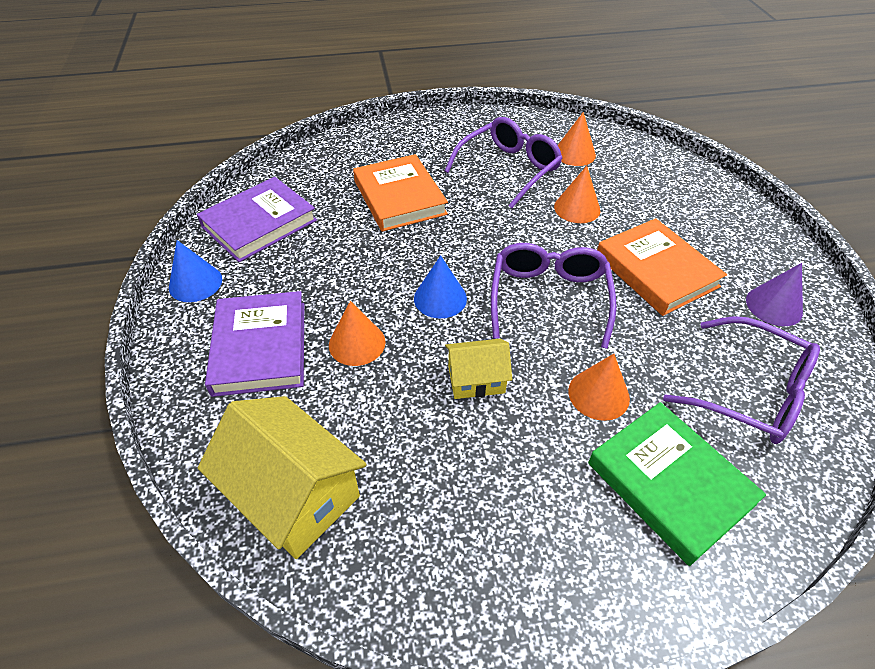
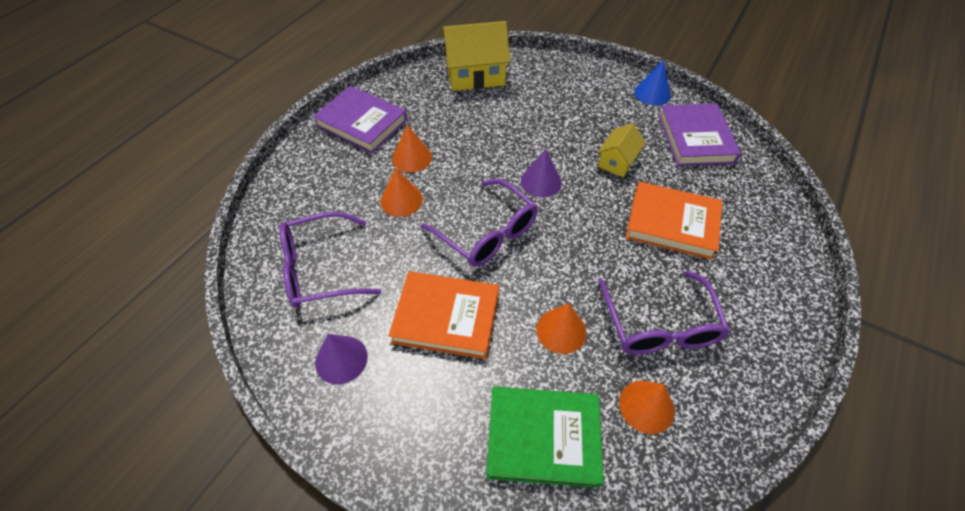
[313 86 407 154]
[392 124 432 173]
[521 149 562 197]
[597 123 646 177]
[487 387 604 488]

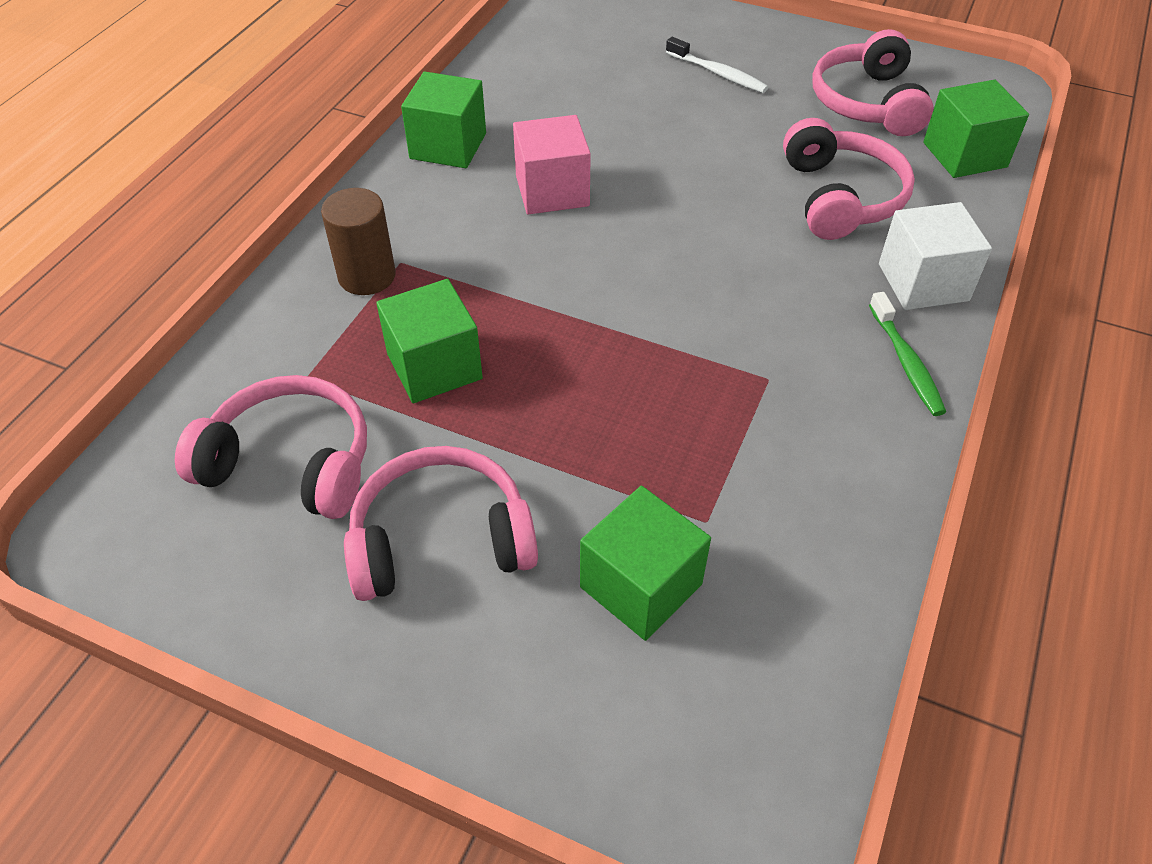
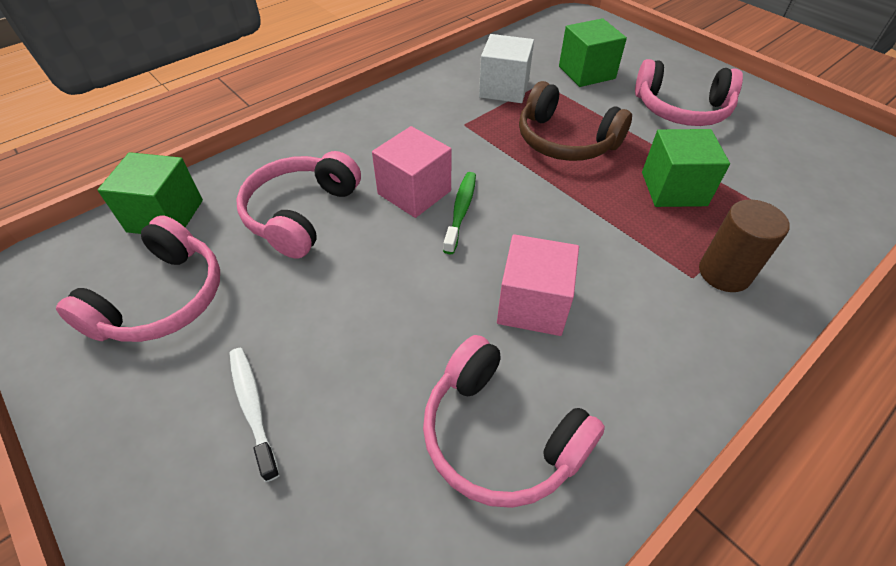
[423 335 605 508]
[401 71 486 168] (first image)
[443 172 476 254]
[479 34 534 103]
[372 126 452 218]
[519 81 632 161]

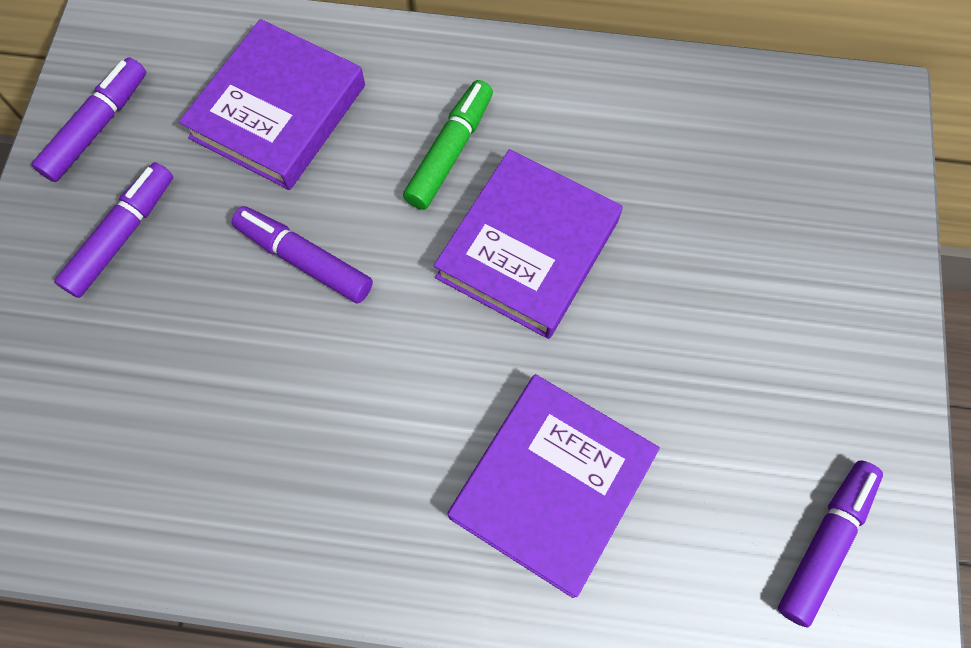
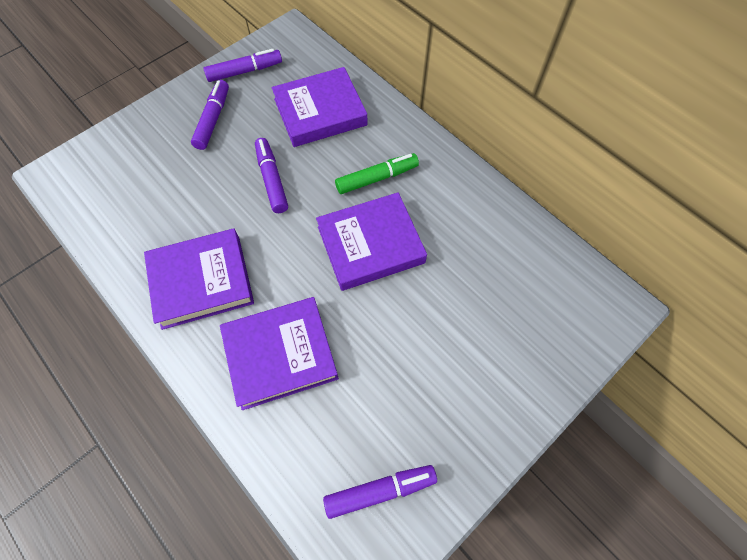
[191 80 229 150]
[144 229 254 330]

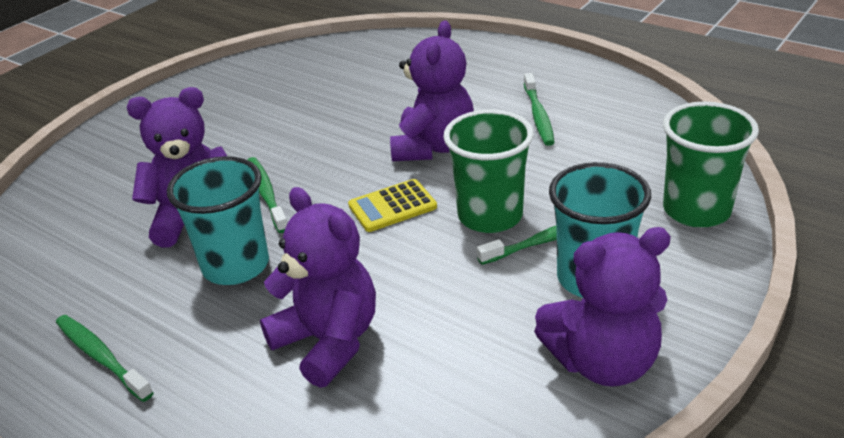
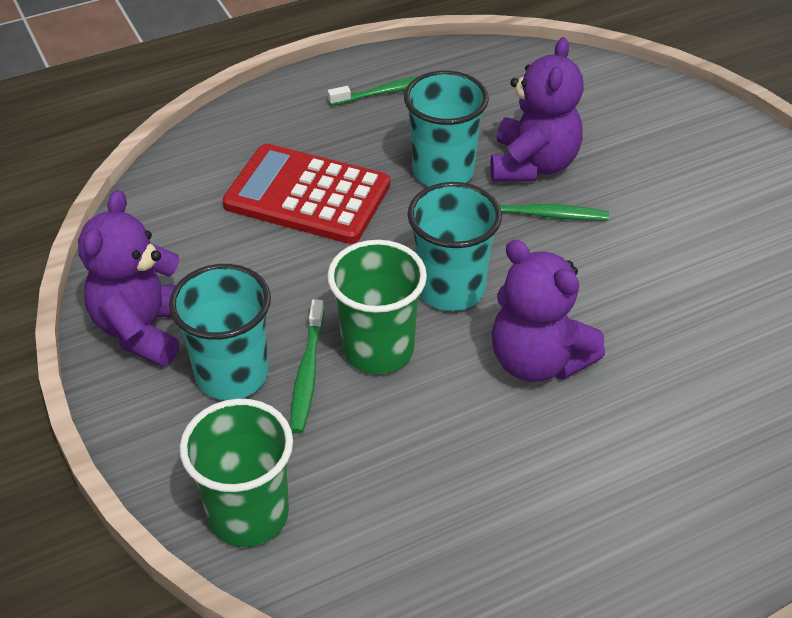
[222 144 390 244]
[408 182 502 311]
[524 73 555 146] (first image)

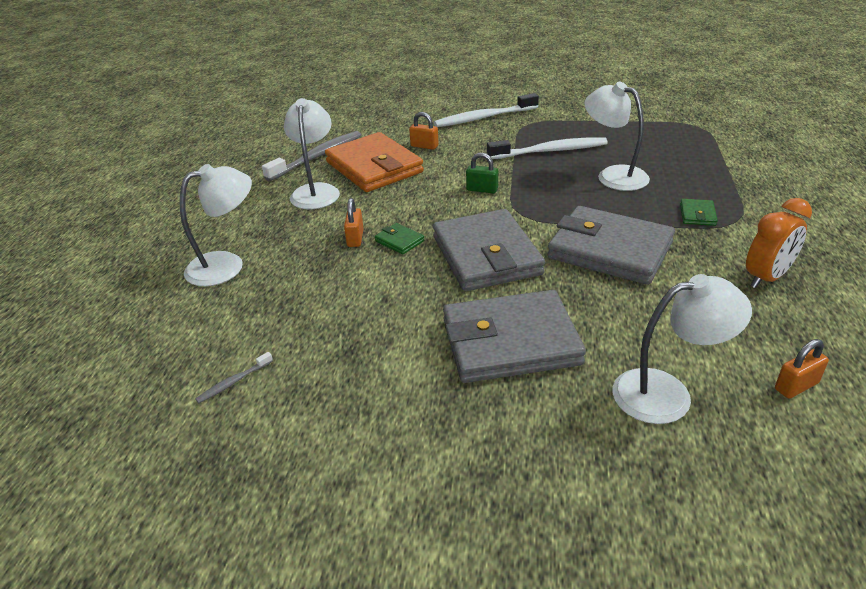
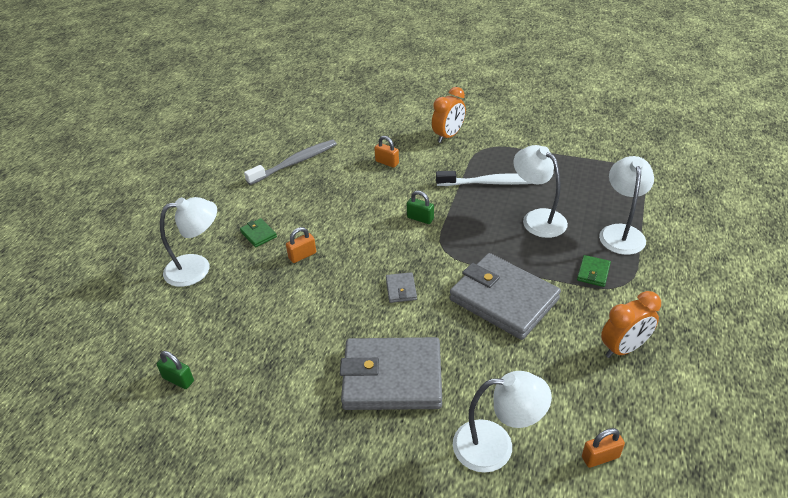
[157 351 194 389]
[599 156 654 255]
[325 132 424 192] (first image)
[286 227 316 263]
[240 218 277 247]
[386 272 417 303]
[432 87 466 143]

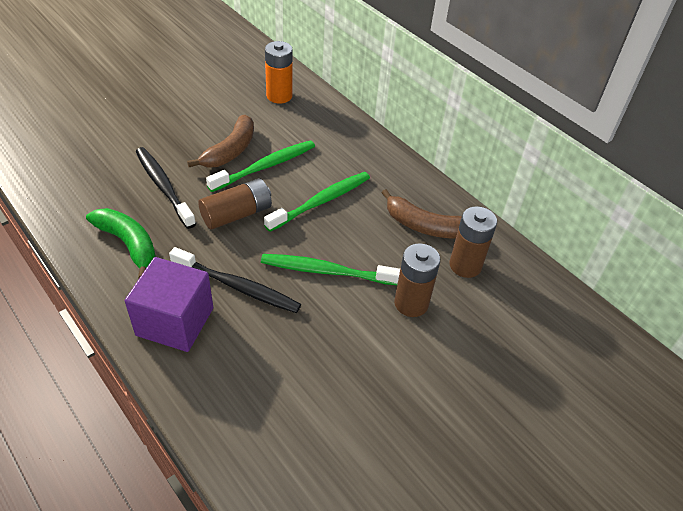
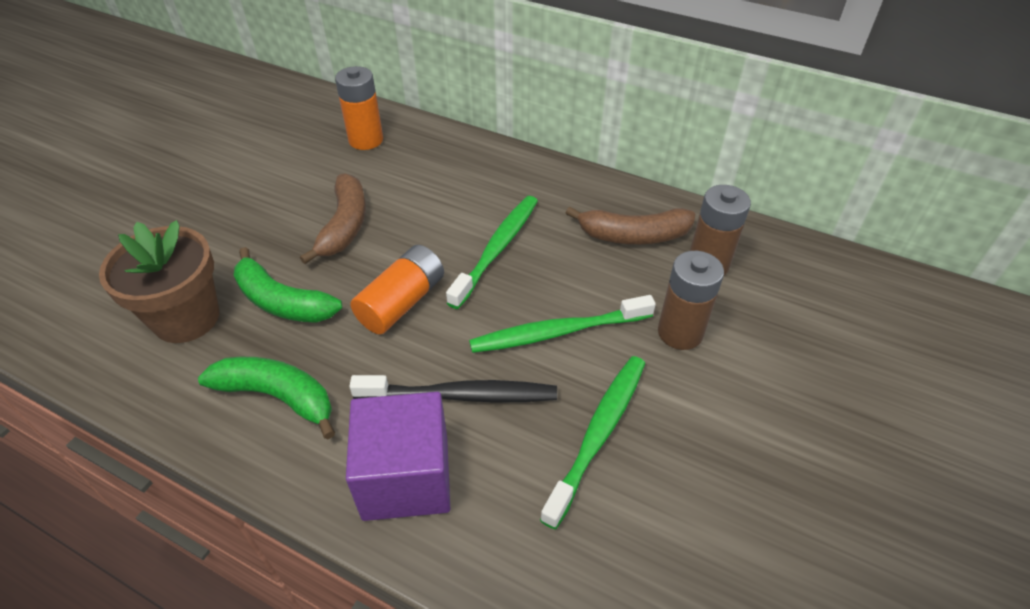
[234 247 342 323]
[351 245 444 334]
[540 356 645 529]
[99 220 219 343]

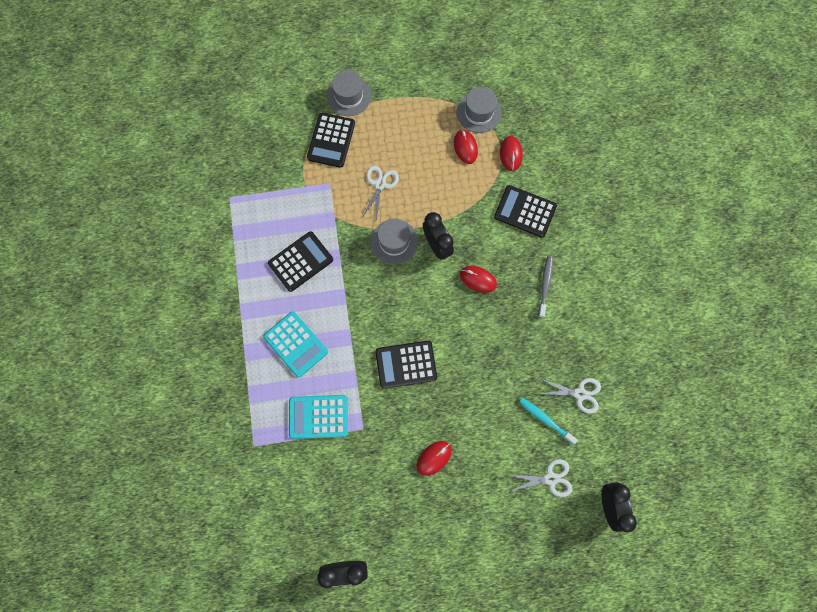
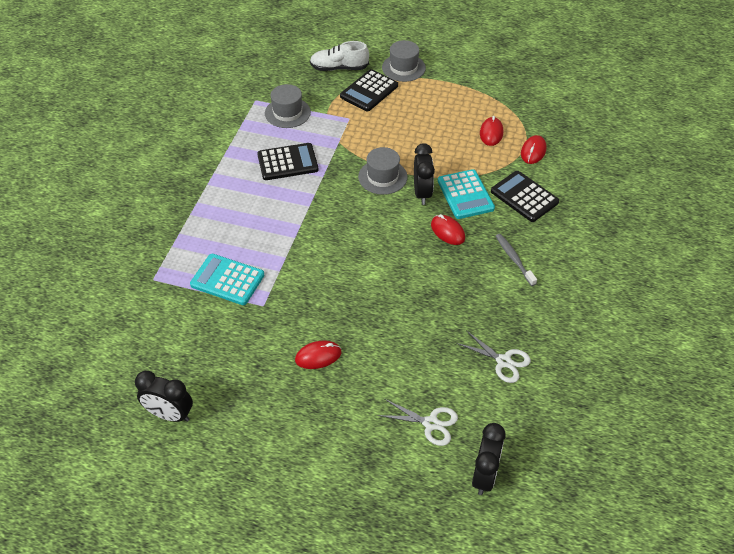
[438 169 495 219]
[363 166 399 221] (first image)
[375 341 437 388] (first image)
[265 84 311 128]
[519 398 578 444] (first image)
[496 234 537 286]
[310 41 369 71]

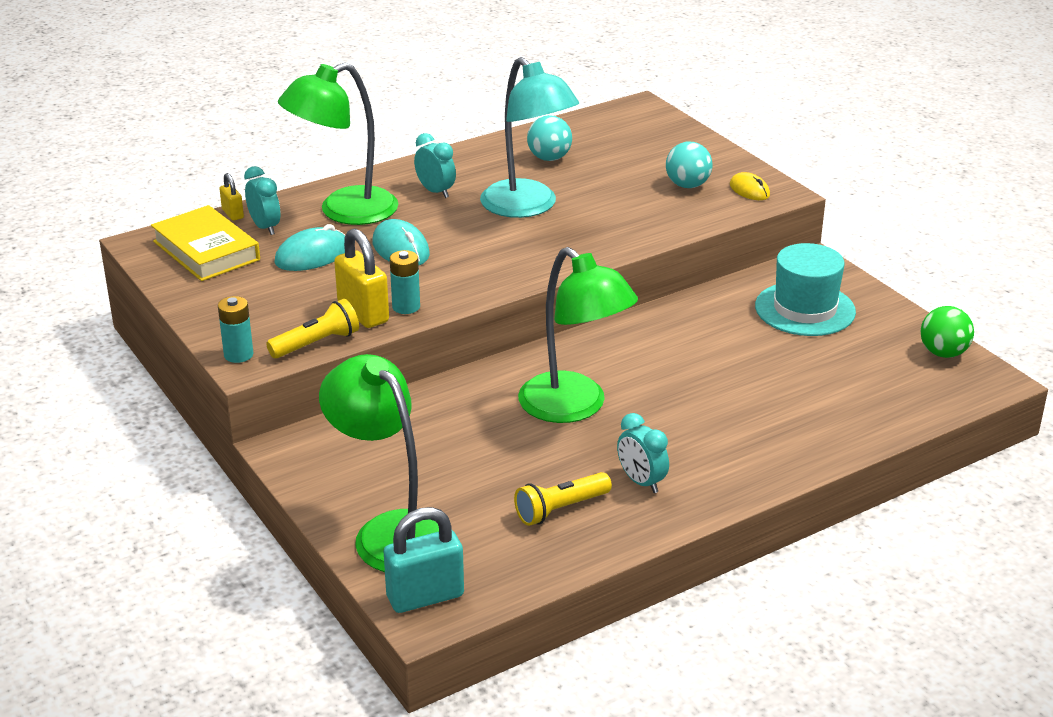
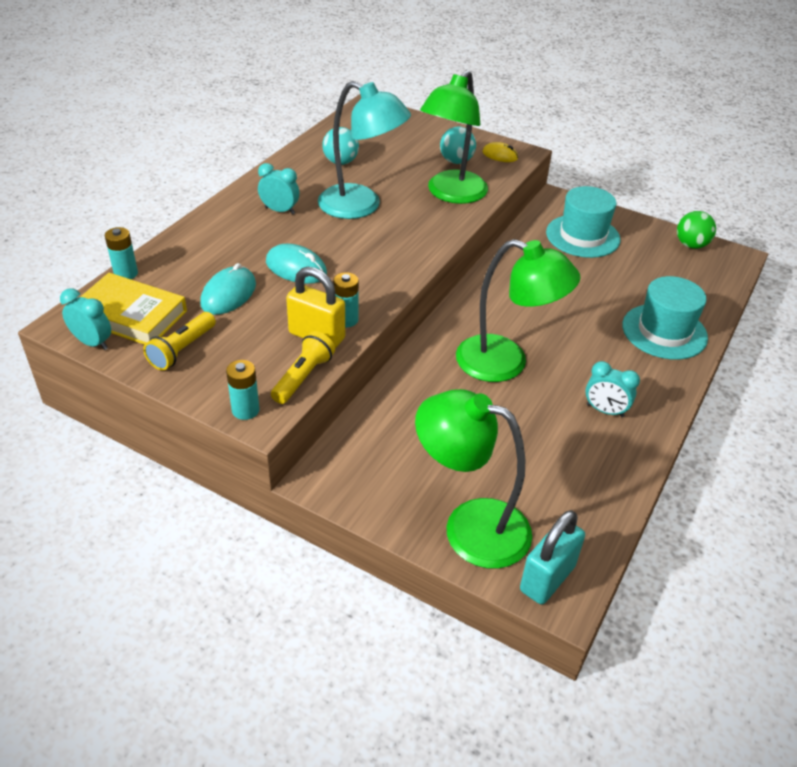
[105 227 138 279]
[60 288 111 350]
[420 70 488 204]
[143 312 216 371]
[622 276 708 360]

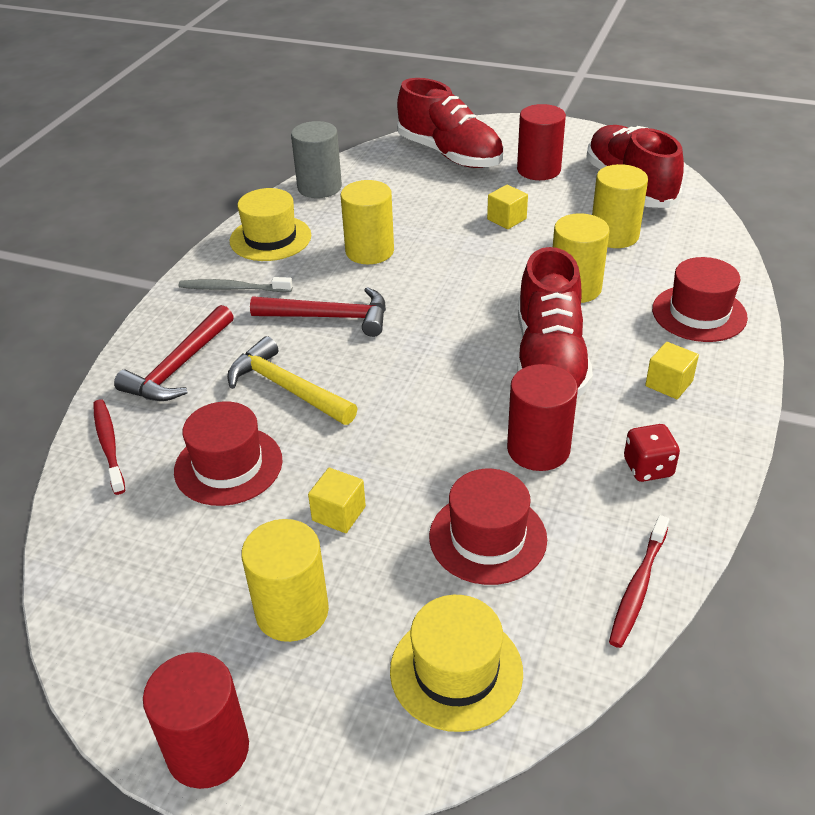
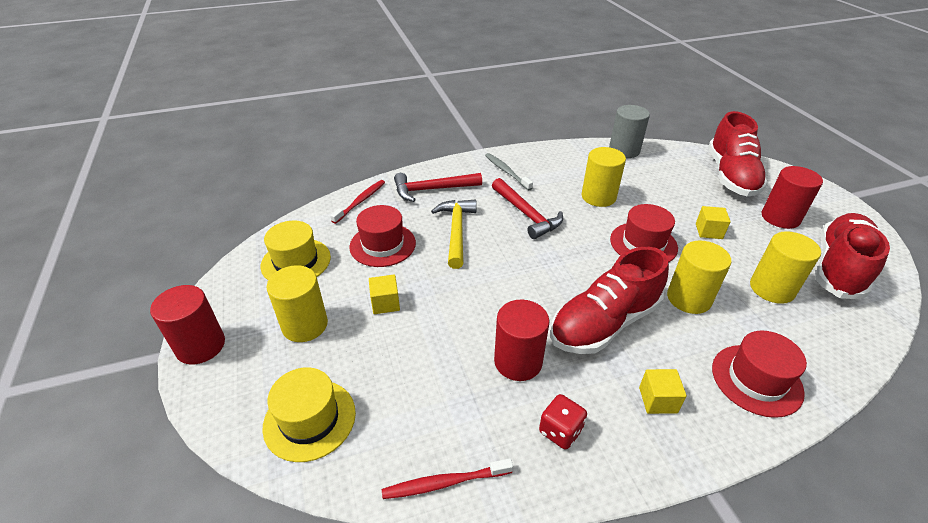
[260 221 331 280]
[610 204 678 262]

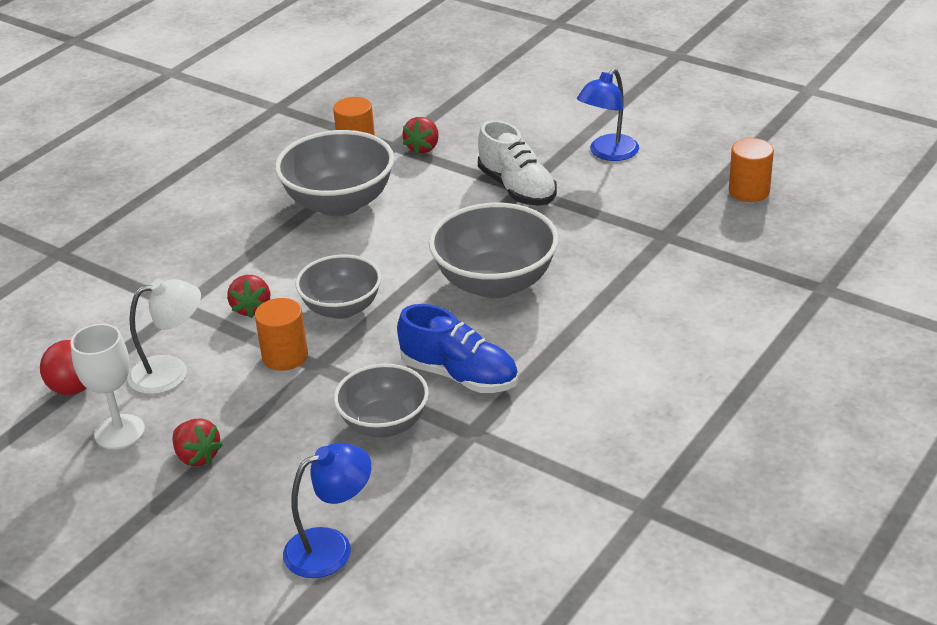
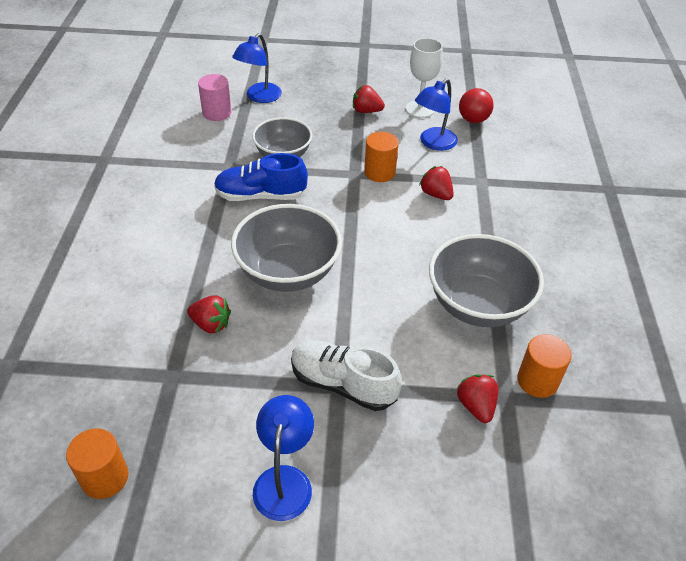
[415 78 458 151]
[295 255 381 319] (first image)
[187 296 231 334]
[198 74 231 121]

